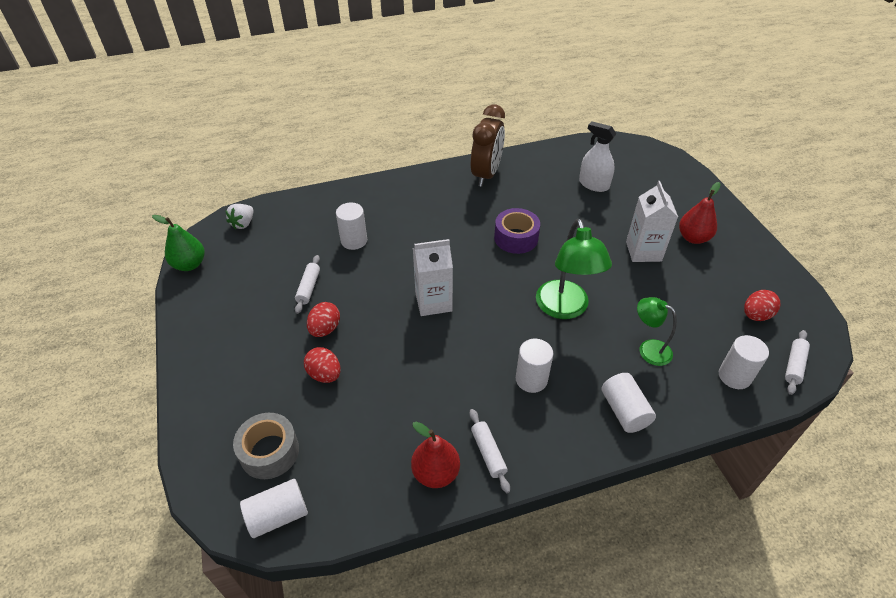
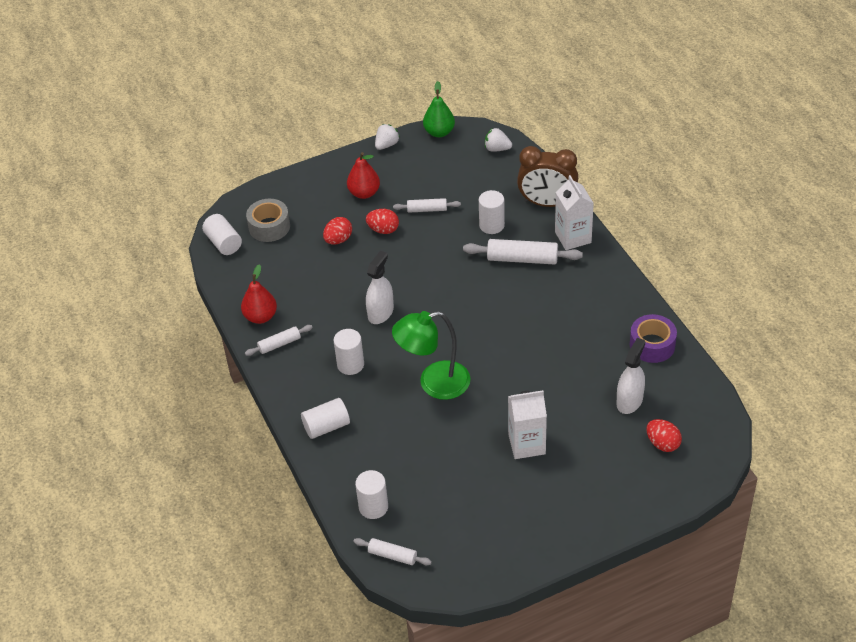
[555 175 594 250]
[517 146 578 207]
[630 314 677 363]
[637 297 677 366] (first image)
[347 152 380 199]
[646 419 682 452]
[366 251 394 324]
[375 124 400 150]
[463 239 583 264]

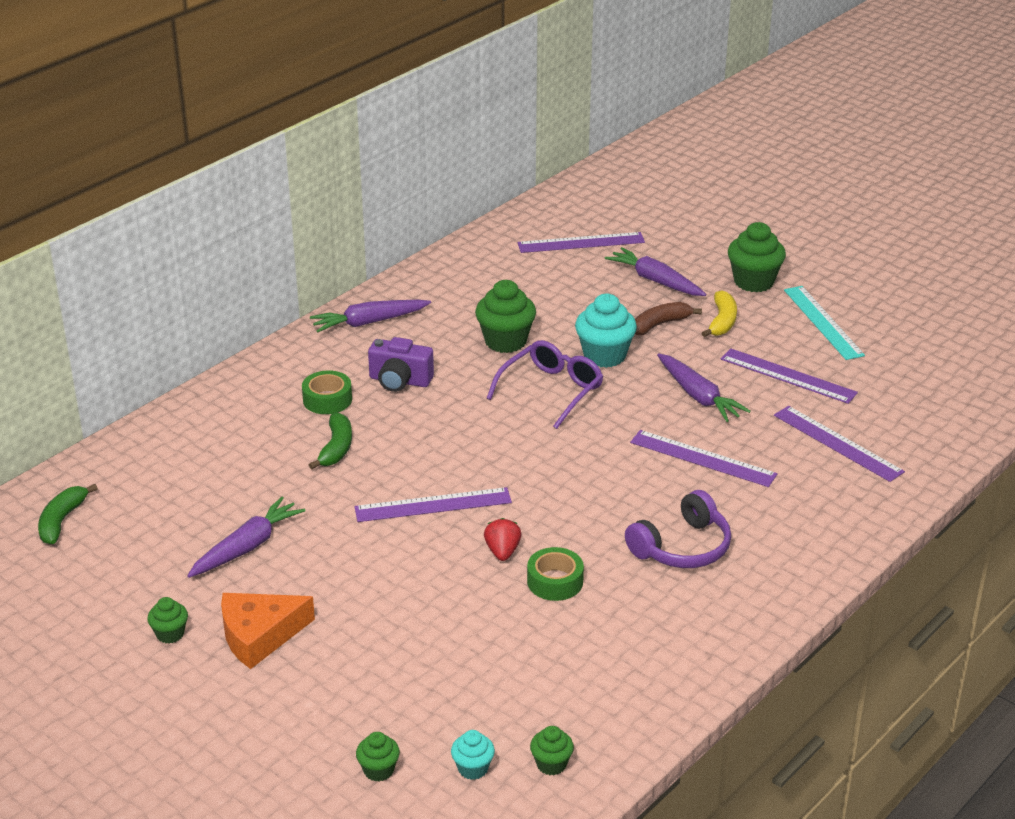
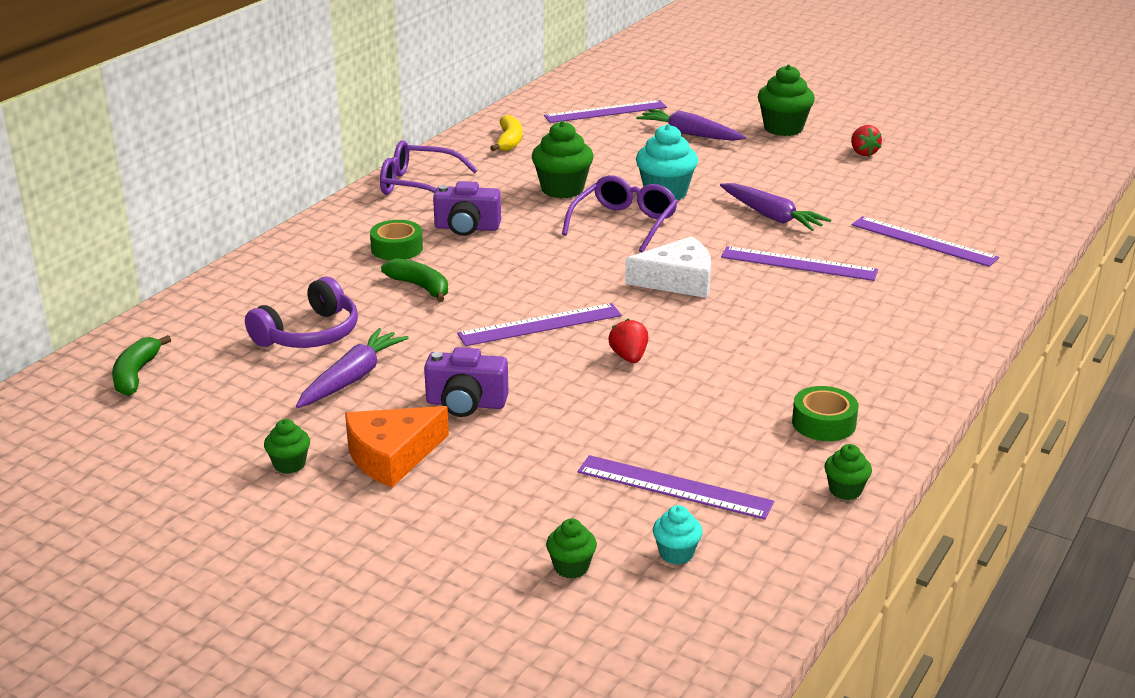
[381 258 448 302]
[380 140 478 195]
[792 386 858 441]
[824 444 872 500]
[245 277 358 348]
[635 302 702 336] (first image)
[490 115 522 151]
[578 455 774 520]
[851 125 882 156]
[424 347 509 417]
[625 236 711 298]

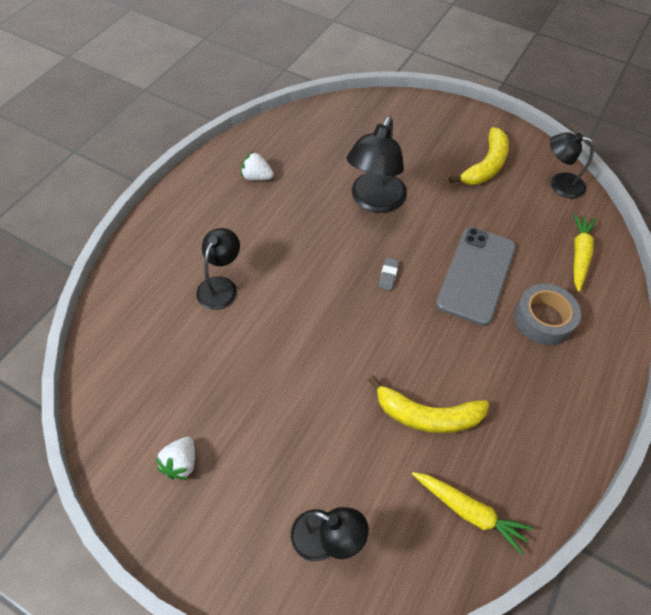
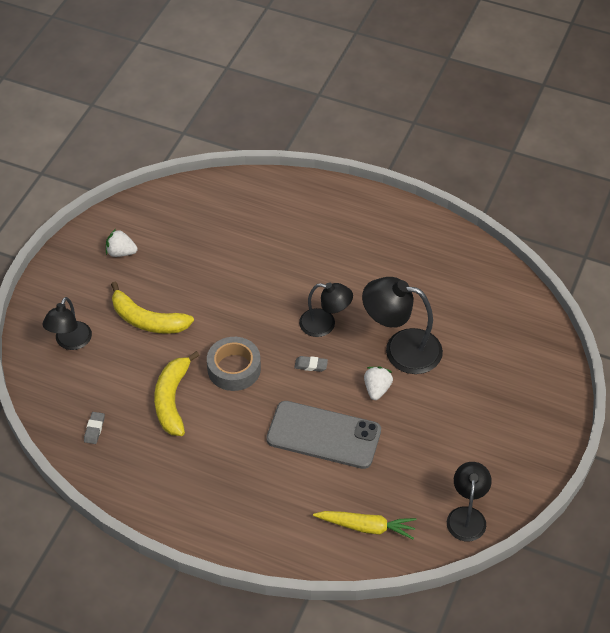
[299 282 353 337]
[364 366 393 400]
[84 412 105 444]
[111 282 194 334]
[207 337 261 391]

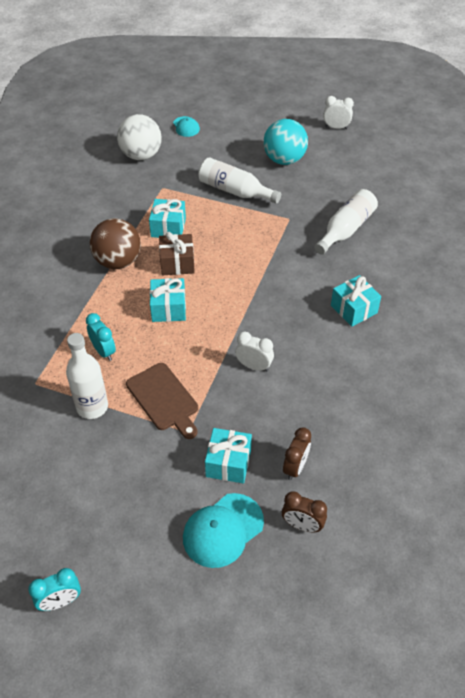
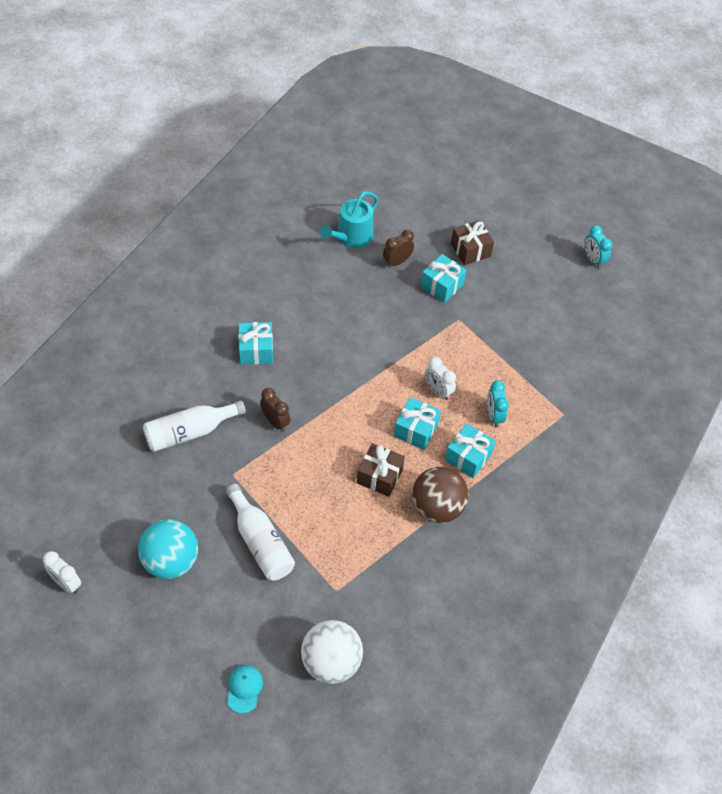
[584 225 612 269]
[66 333 108 419] (first image)
[126 363 198 439] (first image)
[445 423 496 478]
[451 220 494 265]
[425 357 456 400]
[260 388 291 432]
[320 191 379 248]

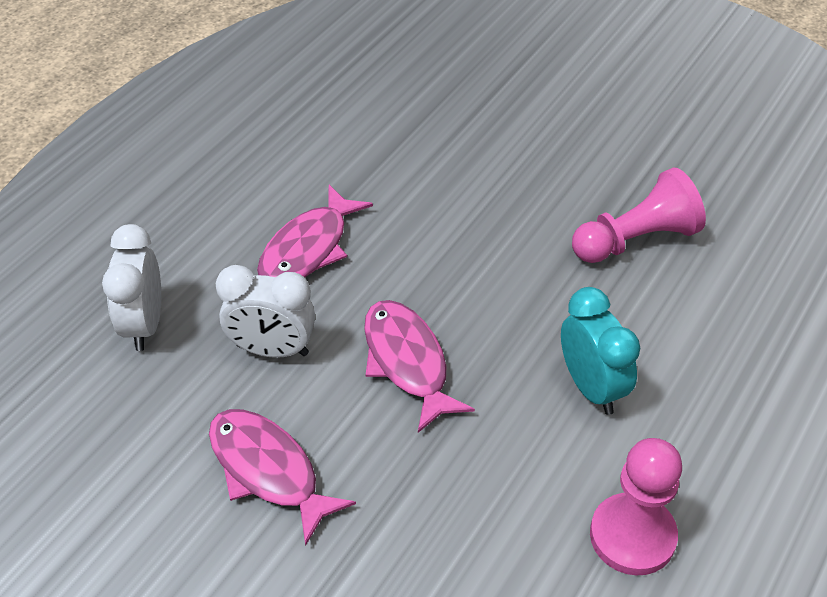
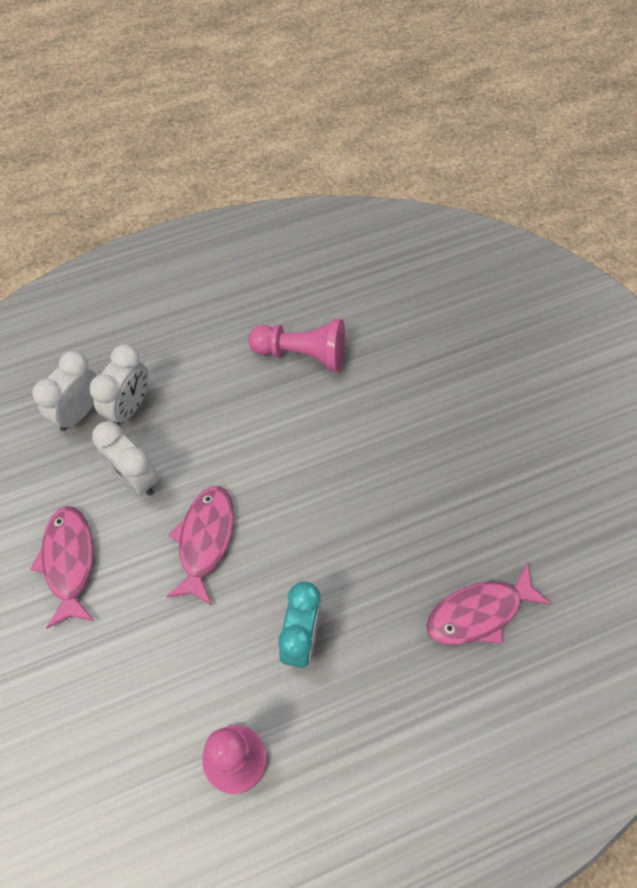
[426 563 551 645]
[248 319 345 372]
[89 344 149 426]

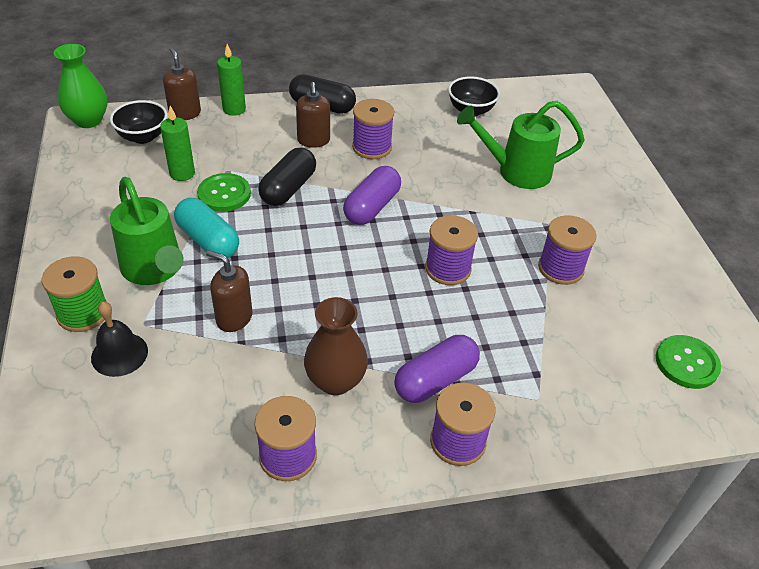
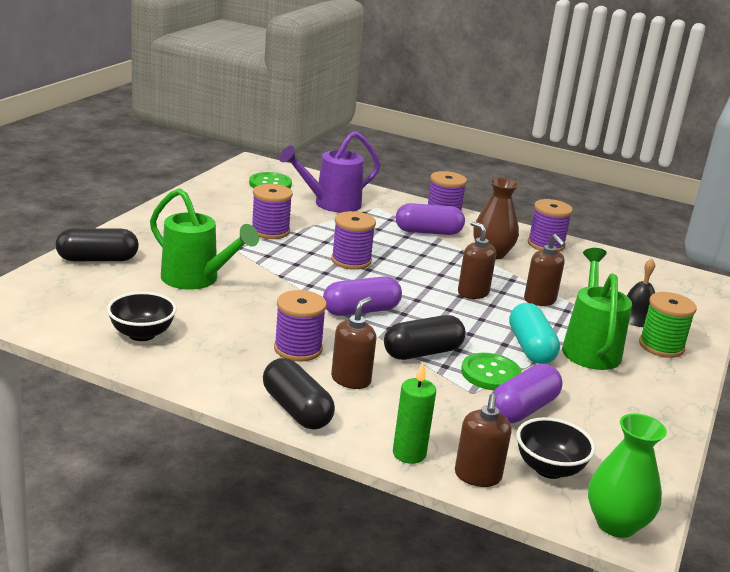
[493 364 562 423]
[56 228 139 261]
[279 131 380 213]
[458 221 496 299]

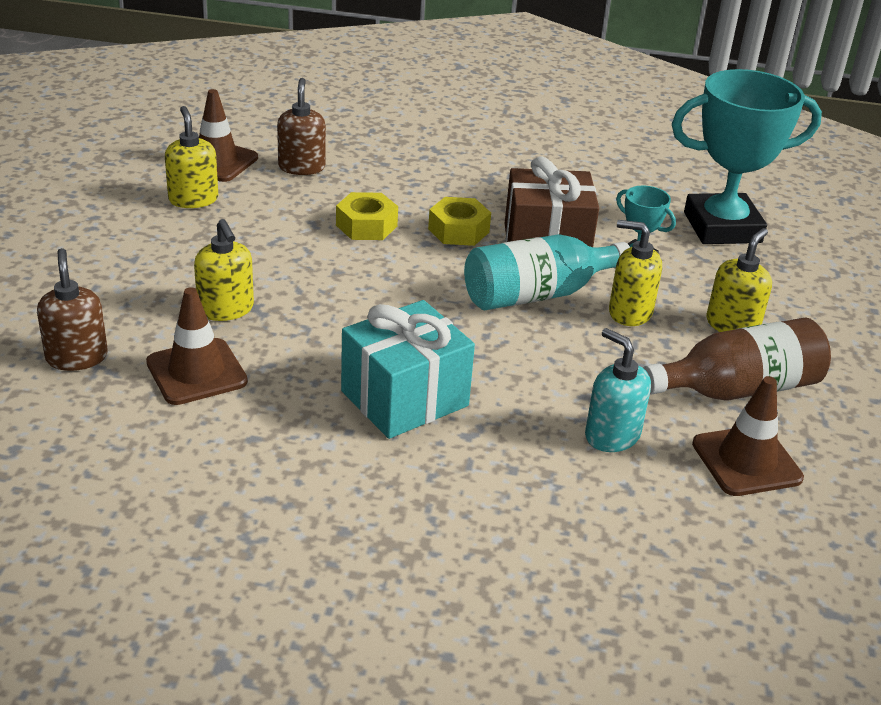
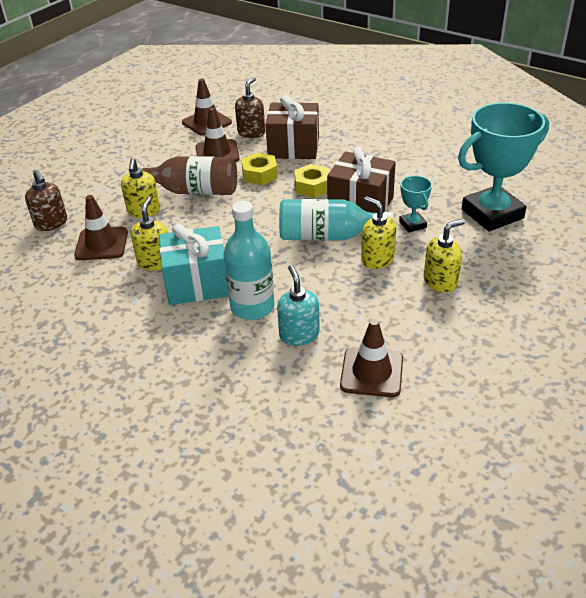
[25 170 67 231]
[131 197 168 271]
[140 156 237 195]
[458 102 549 231]
[196 107 239 162]
[223 201 274 320]
[265 95 319 159]

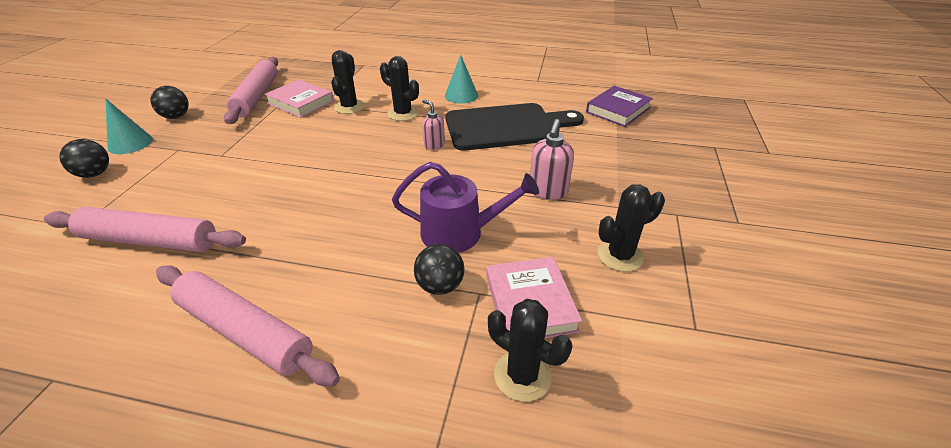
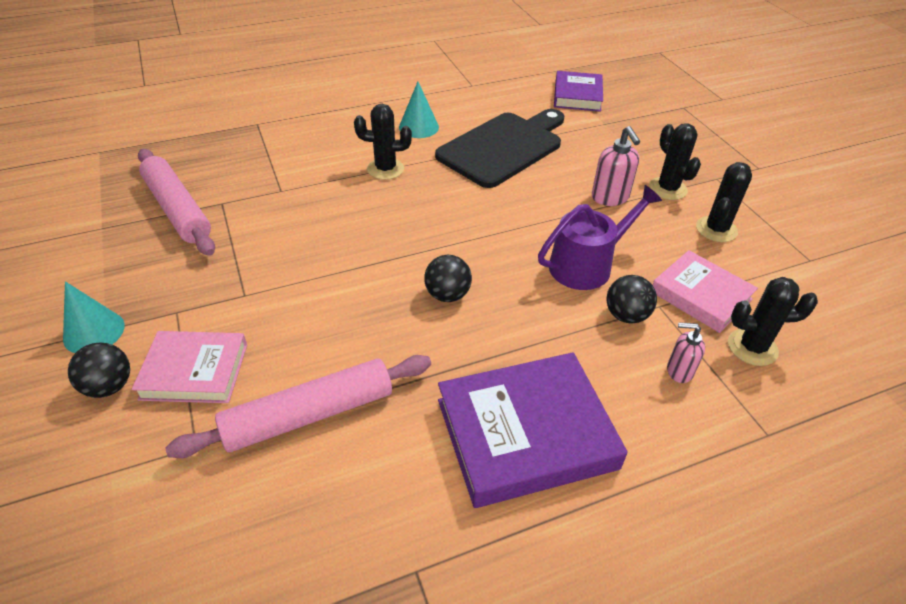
[424 255 472 302]
[438 352 628 508]
[132 331 247 403]
[649 123 701 200]
[667 322 705 383]

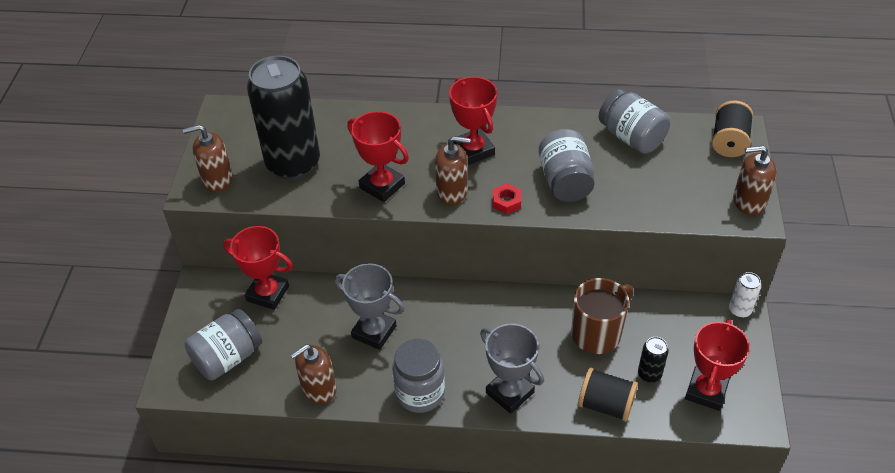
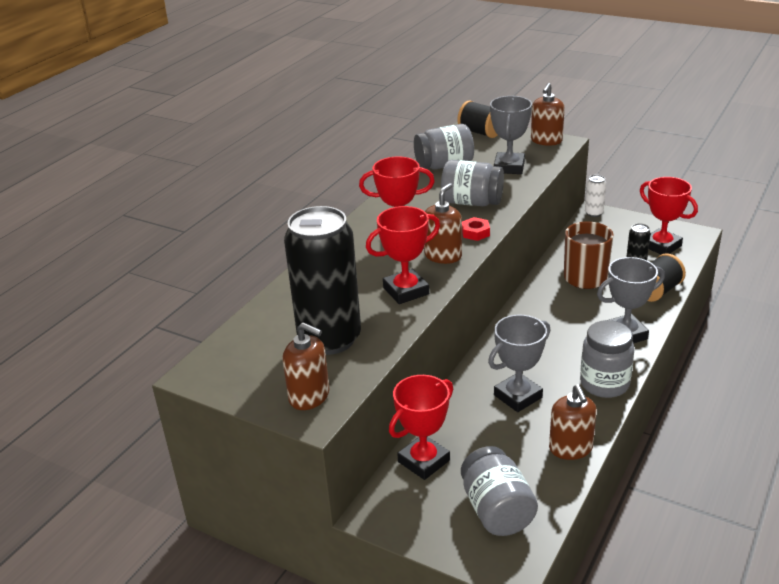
[282 322 330 410]
[490 96 532 174]

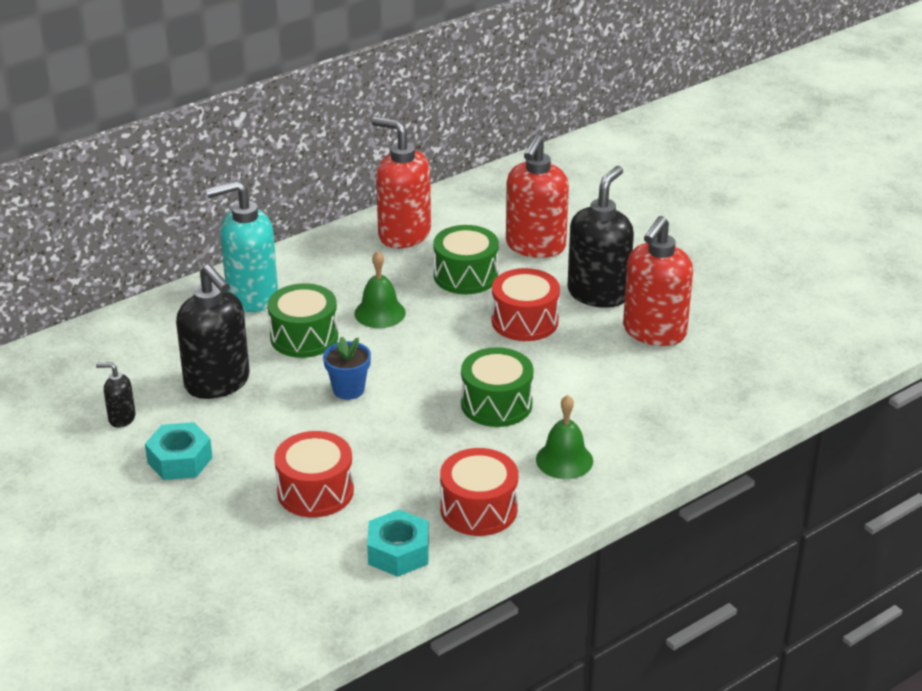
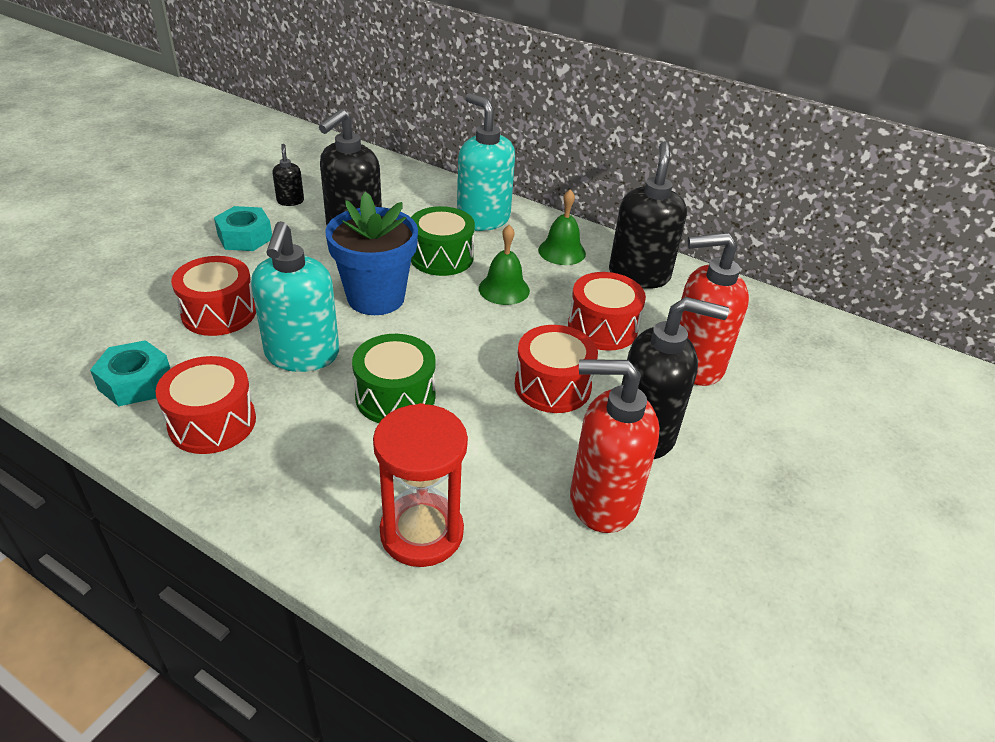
[325 192 418 315]
[609 141 687 289]
[568 272 646 351]
[538 189 586 265]
[251 221 339 372]
[373 403 468 567]

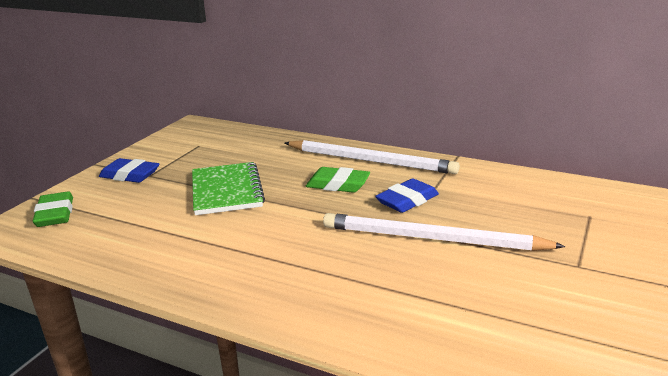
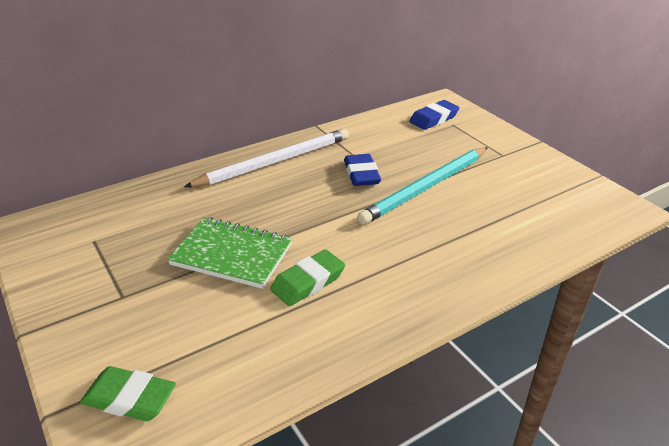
[409 100 459 130]
[270 249 345 306]
[357 147 488 225]

